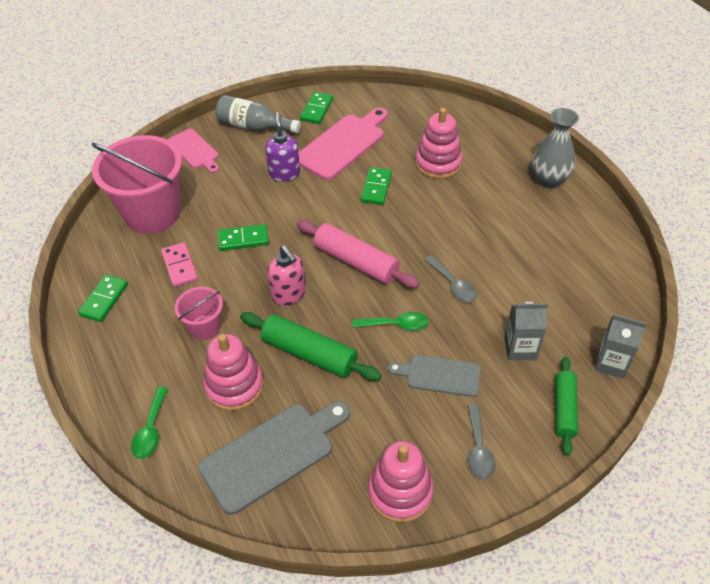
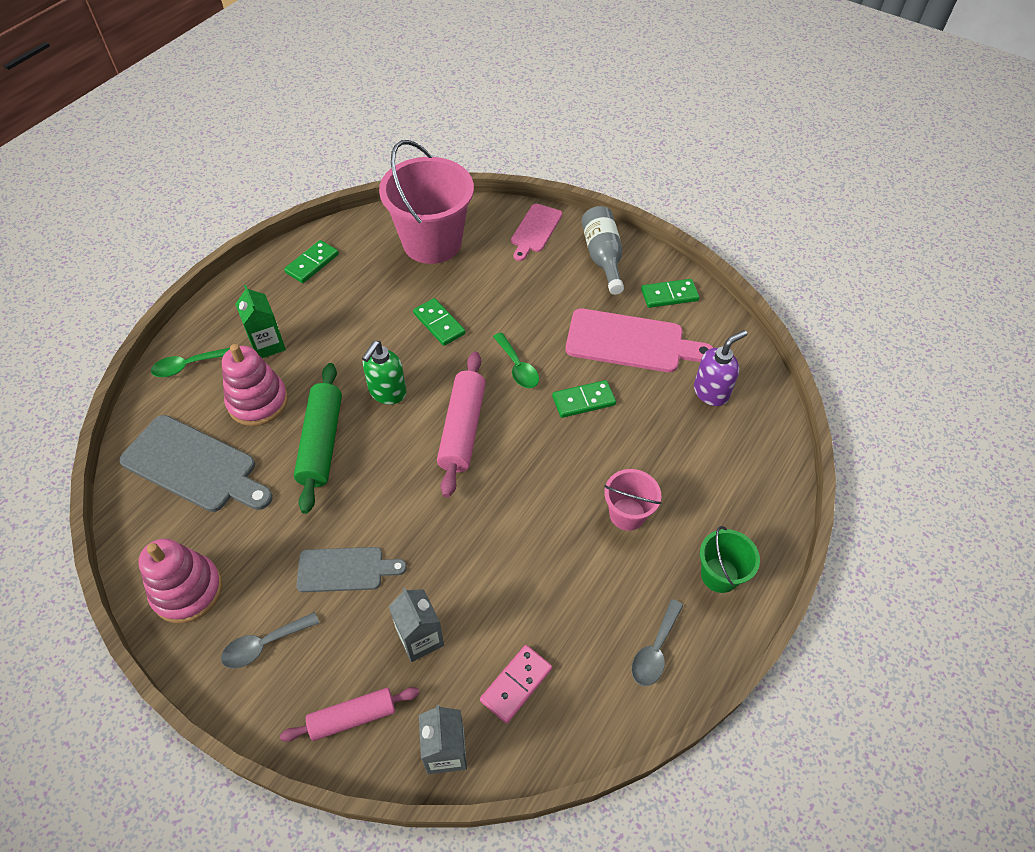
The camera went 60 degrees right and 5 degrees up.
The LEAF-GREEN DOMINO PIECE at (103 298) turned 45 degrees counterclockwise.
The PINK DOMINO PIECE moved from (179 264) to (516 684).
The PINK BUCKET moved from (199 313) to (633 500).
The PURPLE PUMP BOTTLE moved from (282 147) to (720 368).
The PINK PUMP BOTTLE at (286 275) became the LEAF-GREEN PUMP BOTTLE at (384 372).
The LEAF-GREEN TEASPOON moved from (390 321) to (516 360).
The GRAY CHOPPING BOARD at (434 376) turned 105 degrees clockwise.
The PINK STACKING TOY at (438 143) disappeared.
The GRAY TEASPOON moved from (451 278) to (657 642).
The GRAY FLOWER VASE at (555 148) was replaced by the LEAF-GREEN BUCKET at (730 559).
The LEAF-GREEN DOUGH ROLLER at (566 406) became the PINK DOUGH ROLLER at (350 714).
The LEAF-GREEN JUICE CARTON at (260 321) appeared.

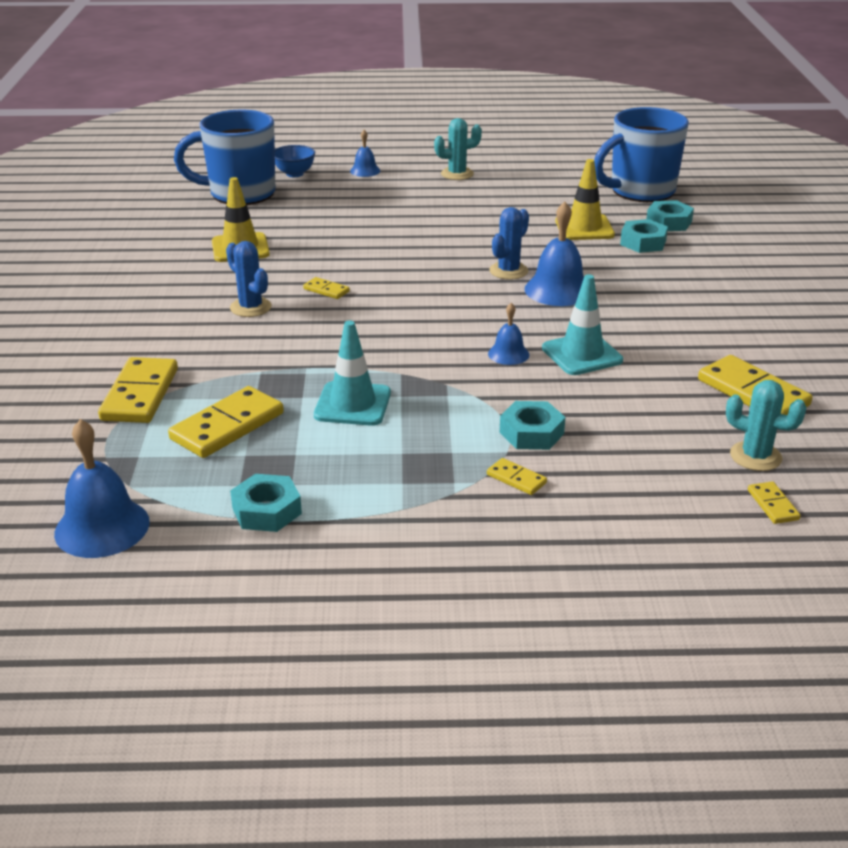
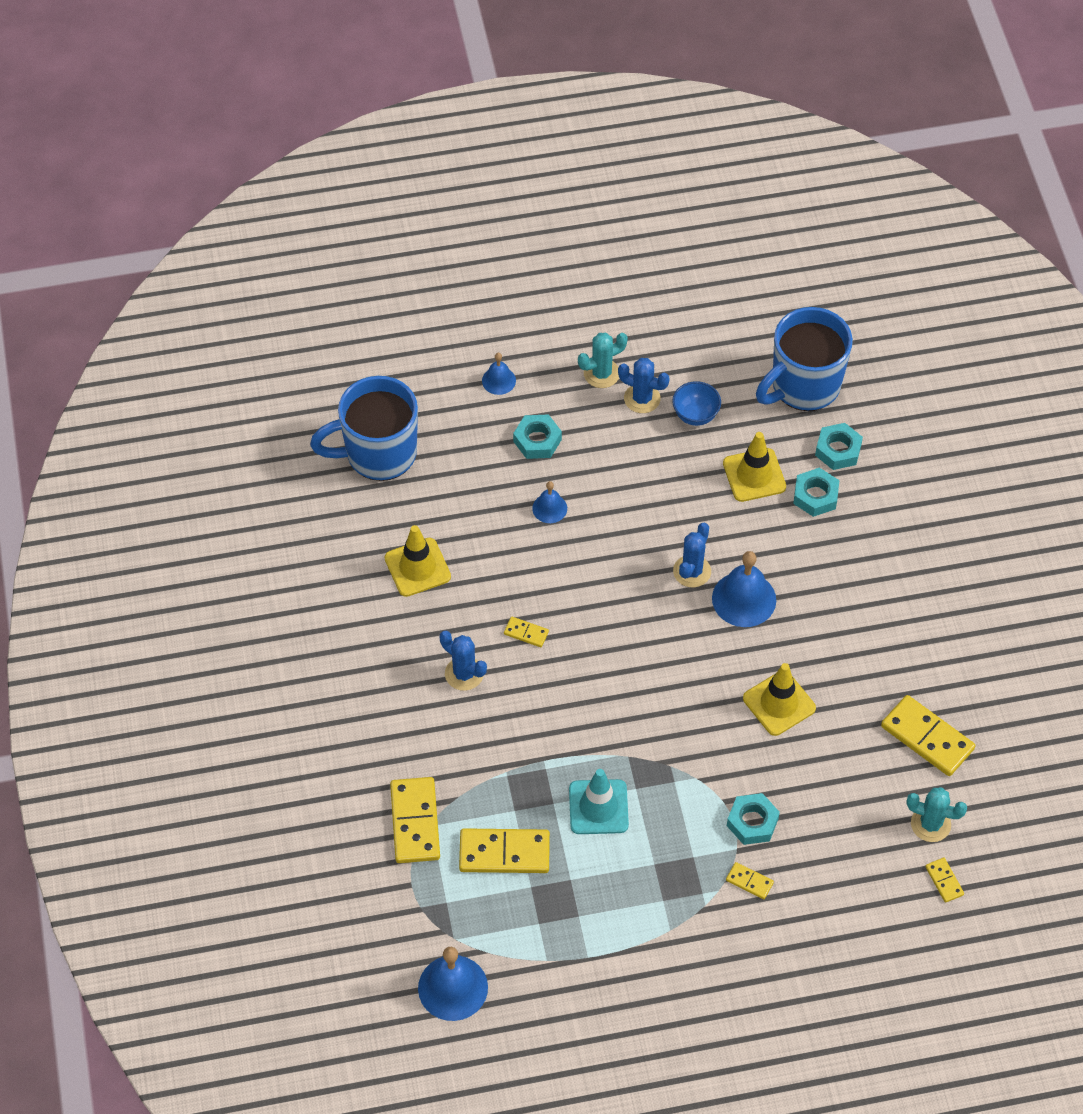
The camera went 10 degrees left and 25 degrees up.
The GOLDEN DOMINO PIECE at (226 422) turned 60 degrees clockwise.
The TURQUOISE HEXAGON NUT moved from (266 503) to (537 436).
The COBALT SERVING BOWL moved from (295 161) to (696 403).
The COBALT BELL moved from (508 334) to (549 502).
The TURQUOISE ROAD CONE at (582 324) became the GOLDEN ROAD CONE at (779 699).
The COBALT PRICKLY PLANT at (644 385) appeared.

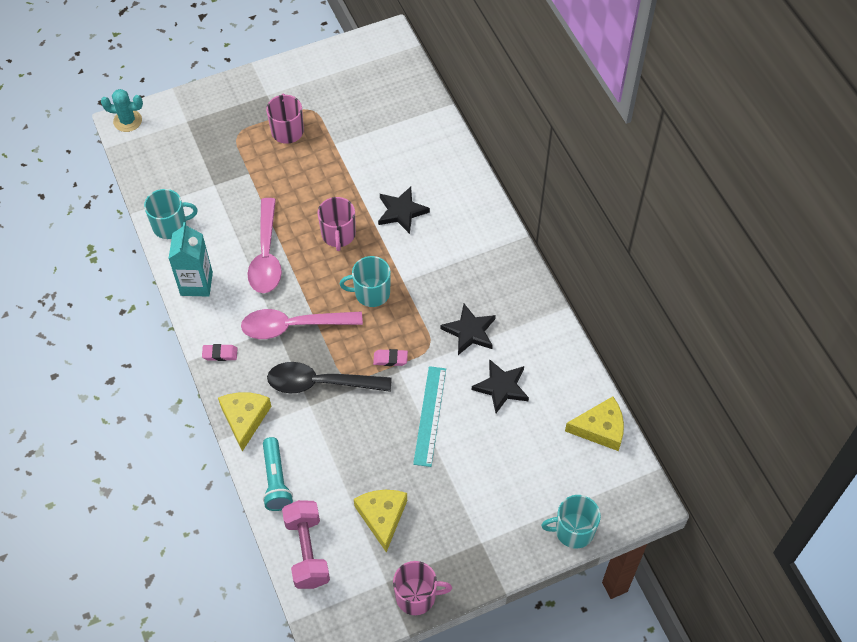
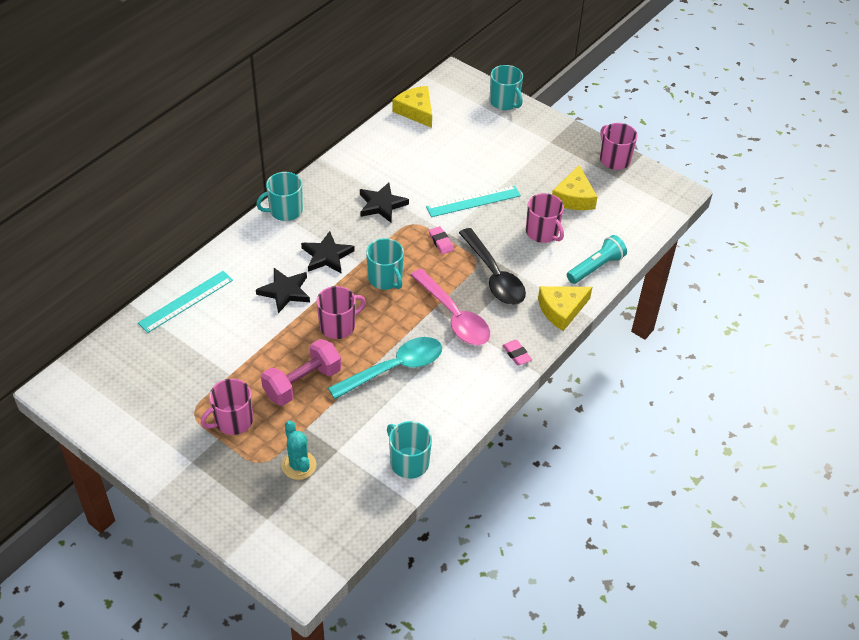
The camera went 120 degrees left and 10 degrees down.
The TURQUOISE PRICKLY PLANT moved from (122 110) to (299 450).
The TURQUOISE JUICE CARTON at (191 259) disappeared.
The PINK TEASPOON at (264 245) became the TURQUOISE TEASPOON at (385 368).
The PINK DUMBBELL moved from (306 544) to (301 372).
The GOLDEN CHEESE WEDGE at (380 521) turned 45 degrees counterclockwise.
The JET-BLACK FIVE-POINTED STAR moved from (500 386) to (328 252).
The TURQUOISE RULER at (185 302) appeared.
The TURQUOISE TEA MUG at (279 196) appeared.
The PINK TEA MUG at (545 218) appeared.

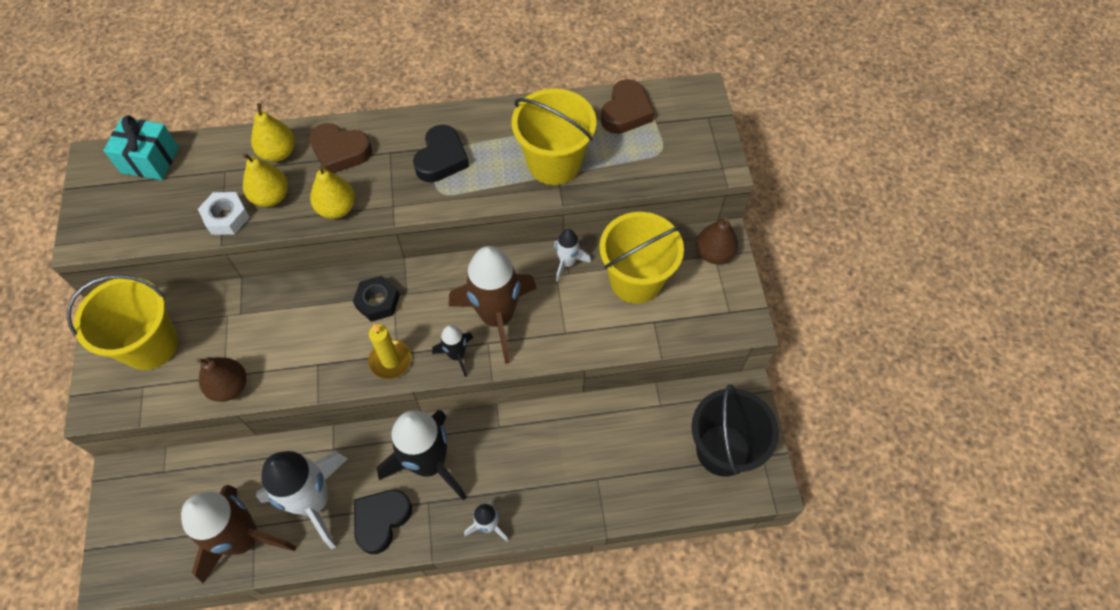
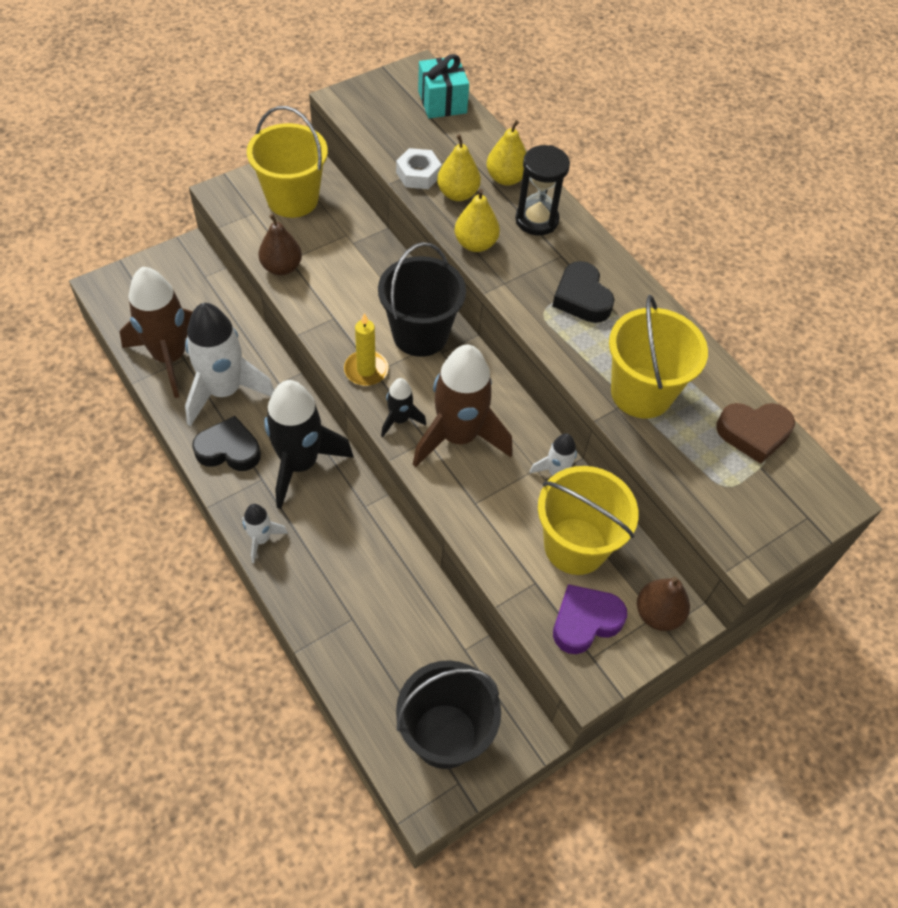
The camera went 60 degrees right and 5 degrees down.
The RUSSET HEART at (340 148) was replaced by the JET-BLACK SANDGLASS at (542 190).
The JET-BLACK HEXAGON NUT at (376 299) was replaced by the JET-BLACK BUCKET at (422 299).
The JET-BLACK HEART at (441 154) turned 75 degrees clockwise.
The PURPLE HEART at (590 619) appeared.

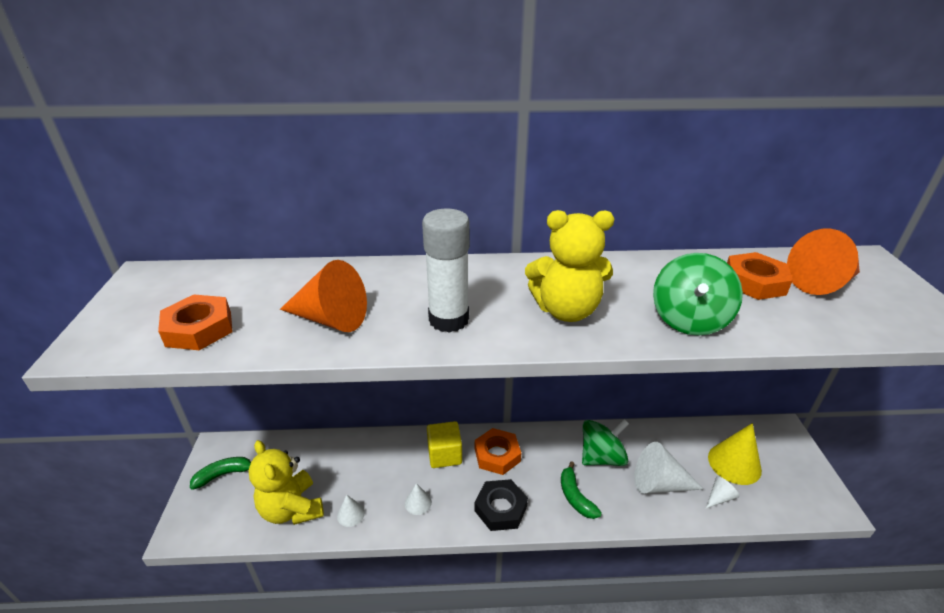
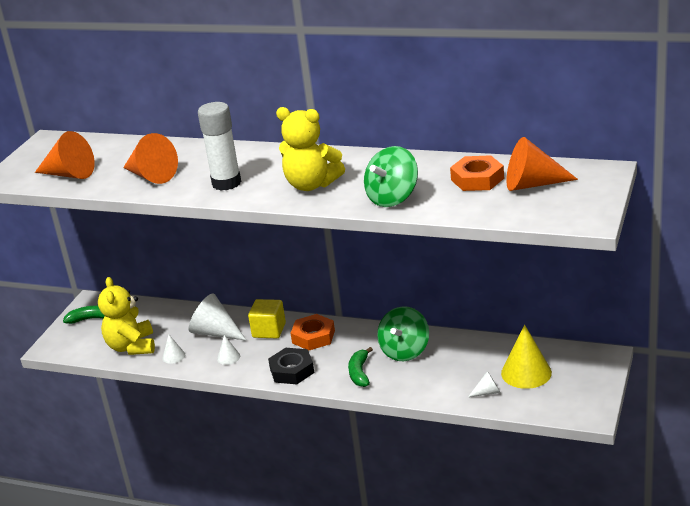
The camera went 25 degrees right and 5 degrees down.
The ORANGE HEXAGON NUT at (195 322) was replaced by the ORANGE CONE at (65 155).
The LEAF-GREEN SPINNING TOP at (605 442) turned 120 degrees clockwise.
The PURE WHITE CONE moved from (669 468) to (218 317).

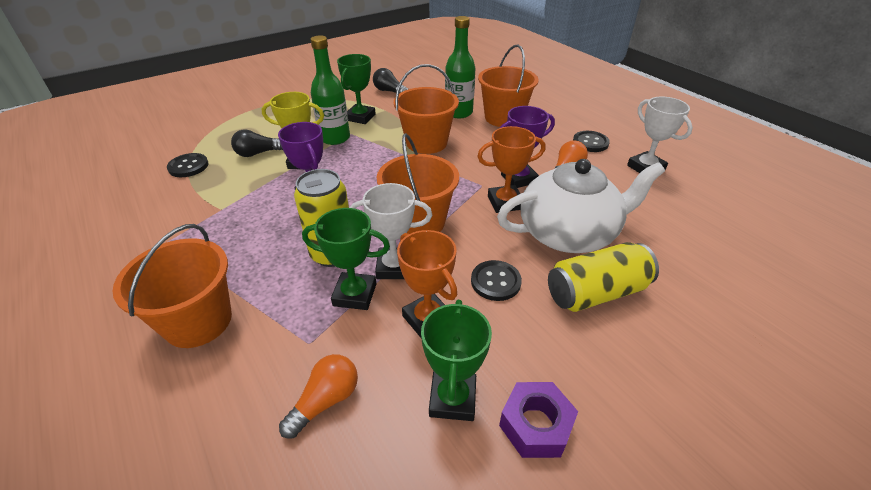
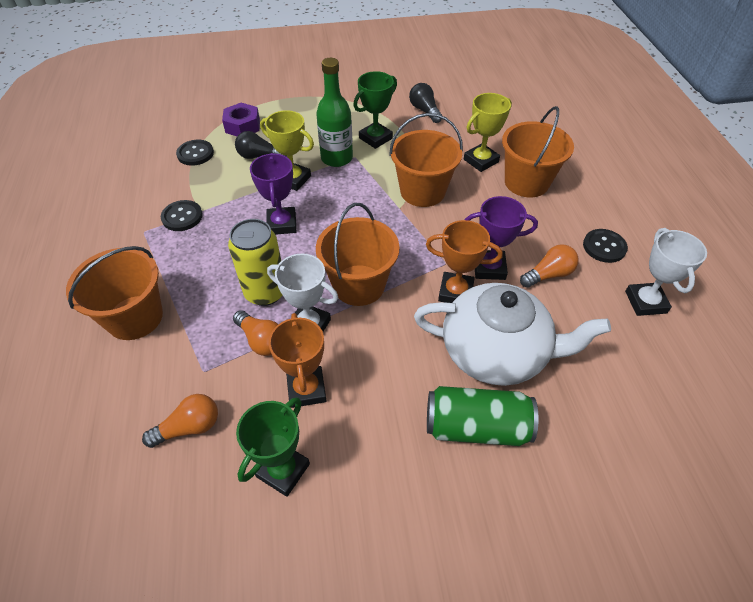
The camera went 25 degrees right and 10 degrees up.
The LEAF-GREEN TROPHY at (346 259) was replaced by the ORANGE LIGHT BULB at (255 333).
The LEAF-GREEN DRINK BOTTLE at (460 67) was replaced by the GOLDEN TROPHY at (488 132).
The JET-BLACK SEWING BUTTON moved from (496 280) to (182 215).
The PURPLE HEXAGON NUT moved from (538 420) to (241 119).
The GOLDEN SODA CAN at (603 277) became the LEAF-GREEN SODA CAN at (483 416).

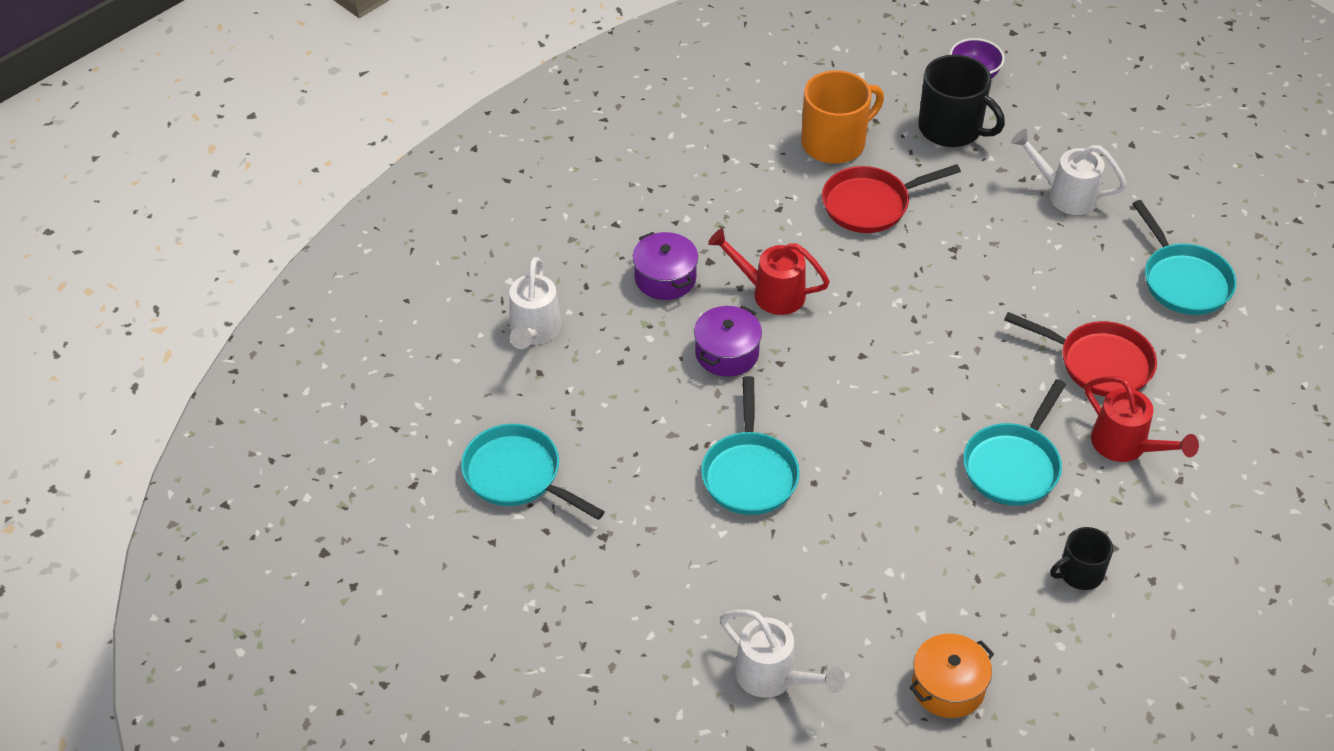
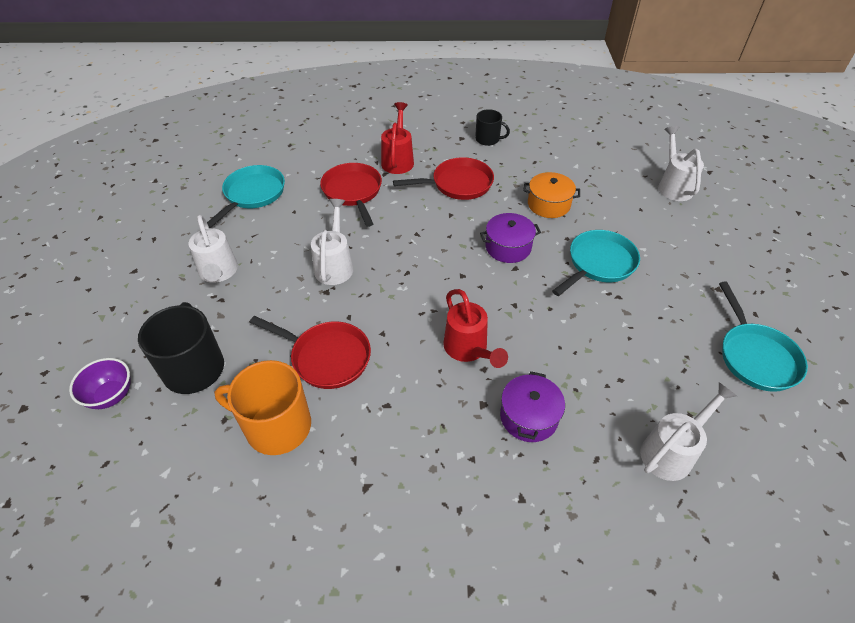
The camera went 135 degrees left and 0 degrees up.
The PURPLE POT moved from (728 341) to (510 238).
The ORANGE POT moved from (951 676) to (551 195).
The TURQUOISE PAN at (1014 442) became the CRIMSON PAN at (443 178).
The PURE WHITE SPRINKLING CAN at (332 242) appeared.

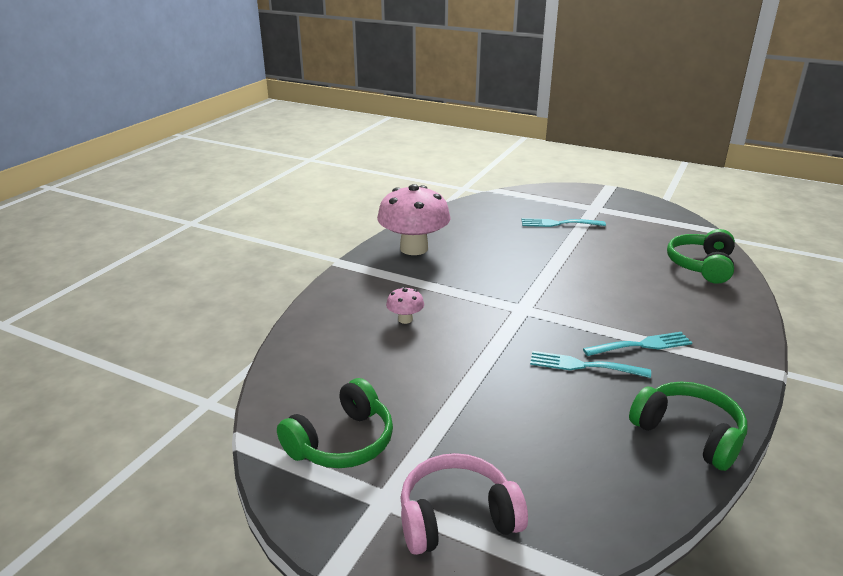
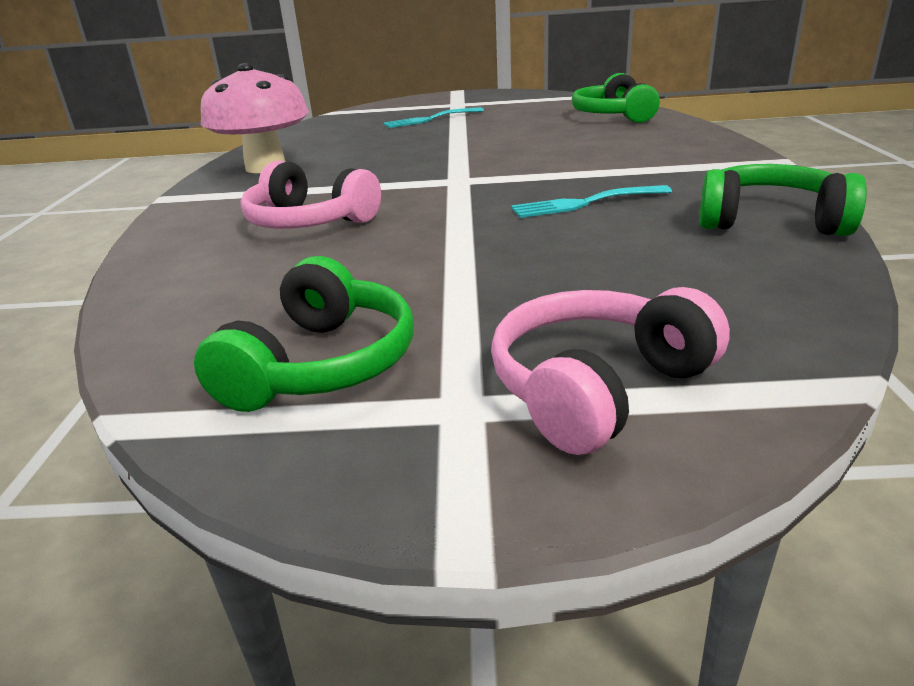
The camera went 25 degrees left and 0 degrees up.
The PINK FUNGUS at (405 305) was replaced by the PINK HEADPHONES at (310 194).
The TURQUOISE TABLE FORK at (637 344) disappeared.

